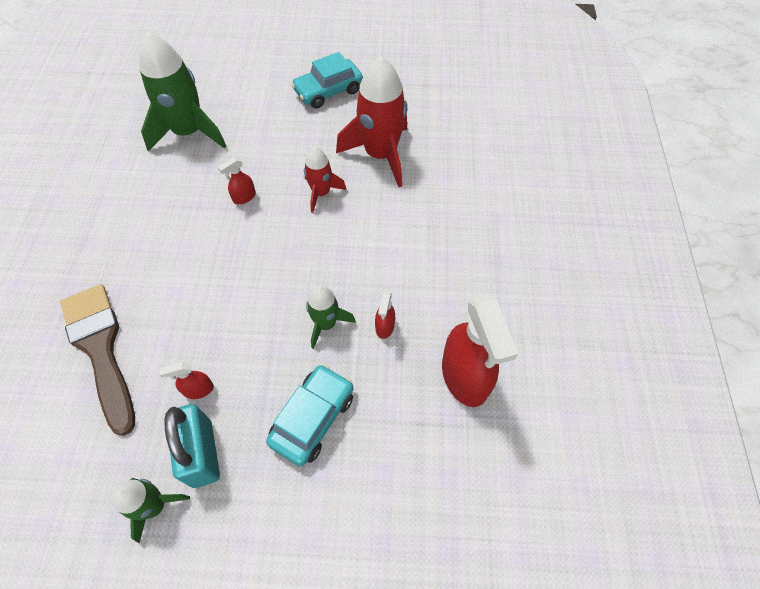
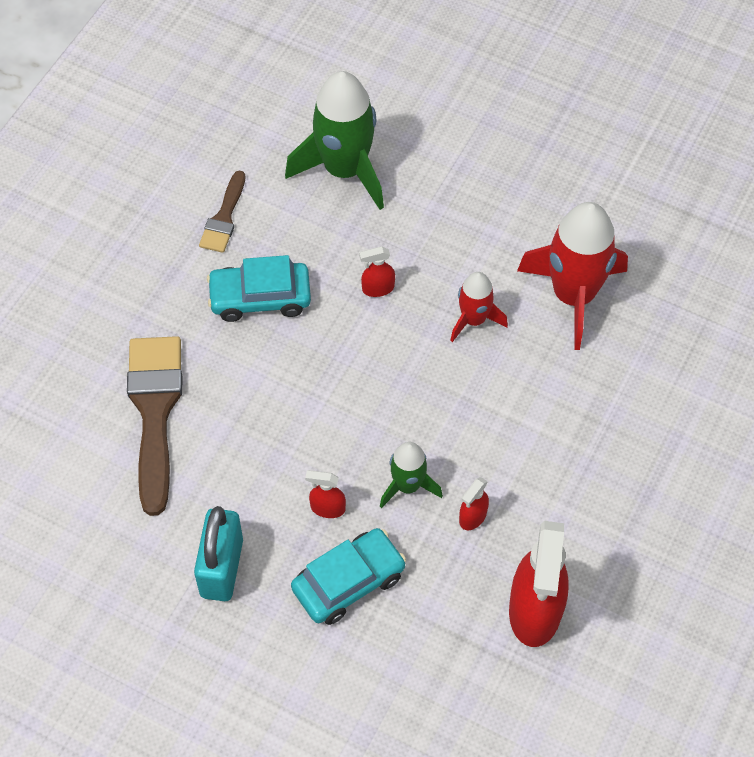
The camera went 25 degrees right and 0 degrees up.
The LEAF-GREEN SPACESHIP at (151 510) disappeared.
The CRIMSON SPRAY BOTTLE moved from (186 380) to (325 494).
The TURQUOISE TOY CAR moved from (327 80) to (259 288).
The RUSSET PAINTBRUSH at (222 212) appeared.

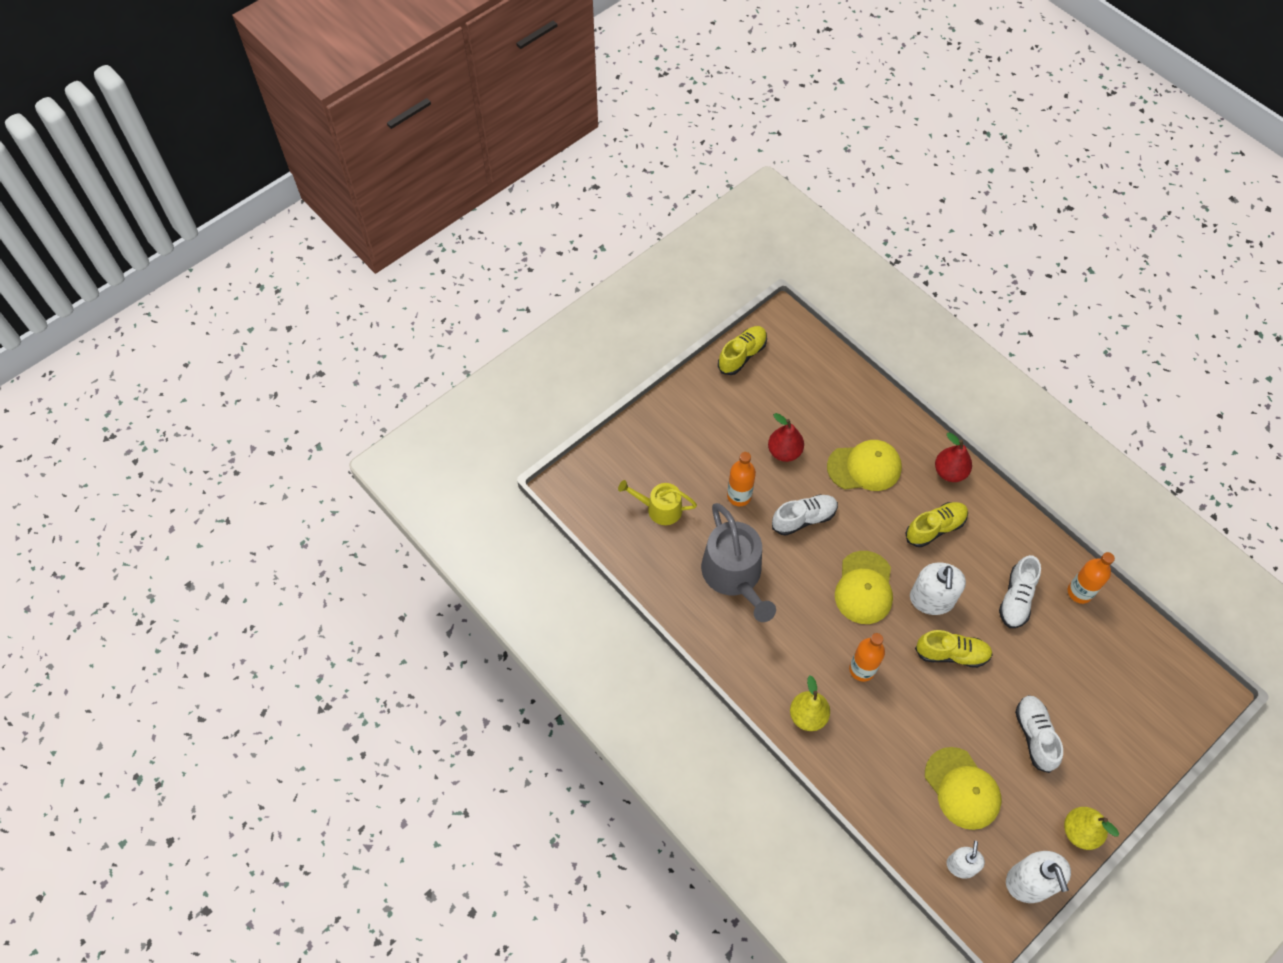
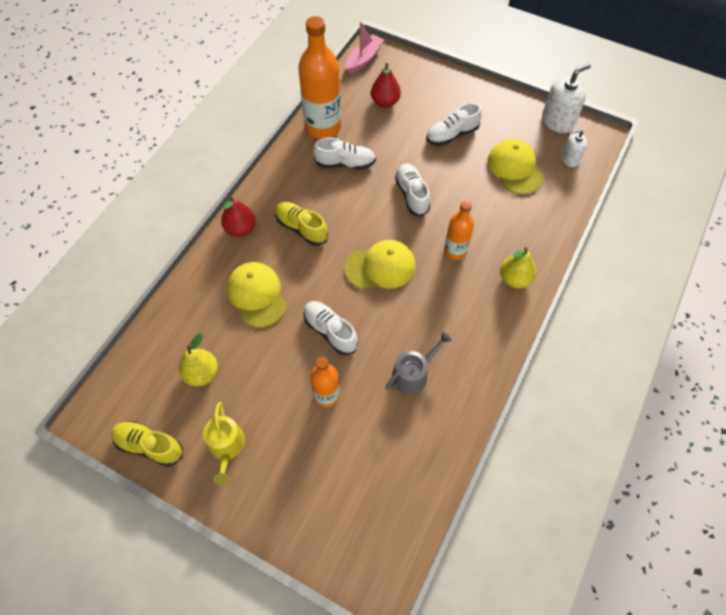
The camera went 110 degrees left and 0 degrees up.
The GOLDEN SPRINKLING CAN moved from (657 502) to (224 443).
The GRAY SPRINKLING CAN at (738 562) changed to 0.58 times the size.
The CRIMSON TOY PEAR moved from (786 437) to (386 85).
The PURE WHITE PUMP BOTTLE at (938 589) disappeared.
The GOLDEN LACE-UP SHOE at (954 649) became the PURE WHITE LACE-UP SHOE at (412 190).
The GOLDEN PEAKED CAP at (963 788) turned 60 degrees counterclockwise.
The GOLDEN TOY PEAR moved from (1091 828) to (198 359).
The ORANGE DRINK BOTTLE at (1091 578) changed to 1.78 times the size.
The PINK SAILBOAT at (365 47) appeared.

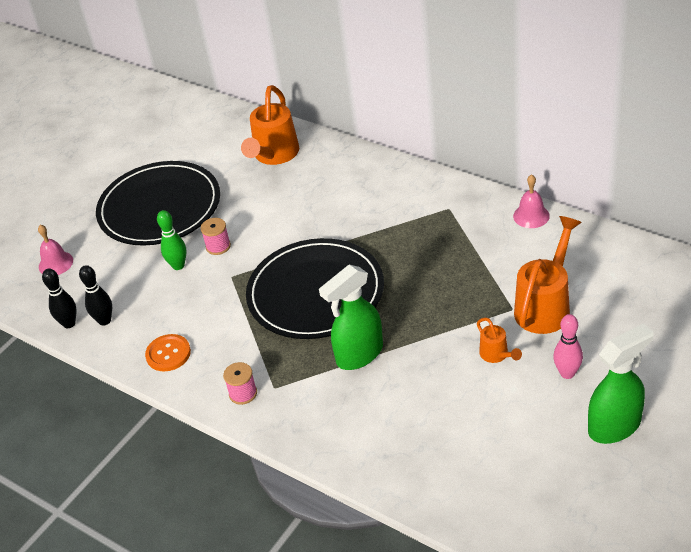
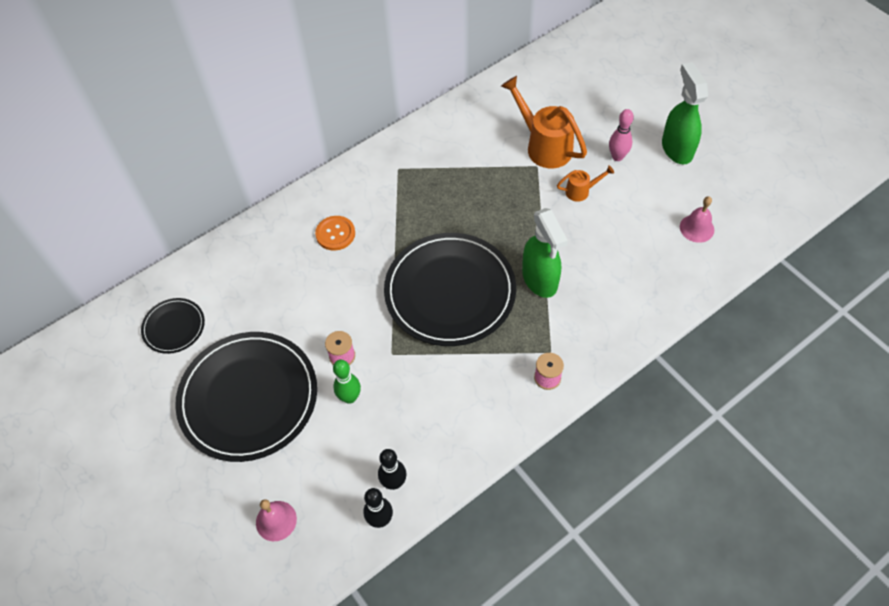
The camera went 75 degrees left and 15 degrees up.
The ORANGE SEWING BUTTON moved from (168 352) to (335 233).
The ORANGE SPRINKLING CAN at (270 125) disappeared.
The PINK BELL moved from (531 201) to (697 219).
The JET-BLACK DINNER PLATE at (173 326) appeared.

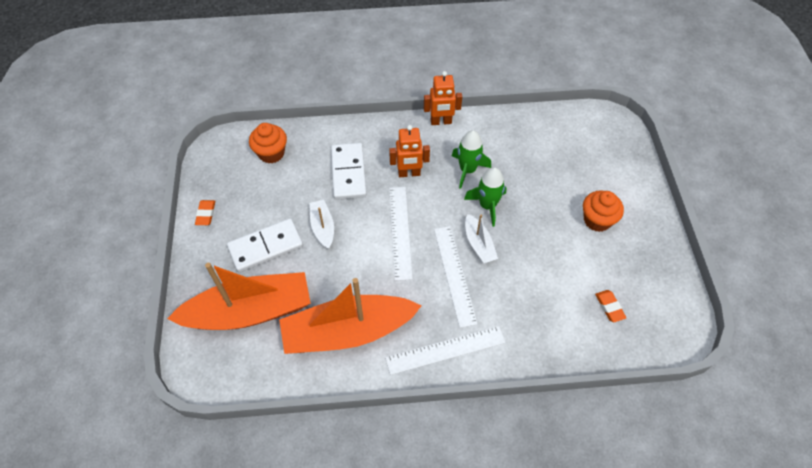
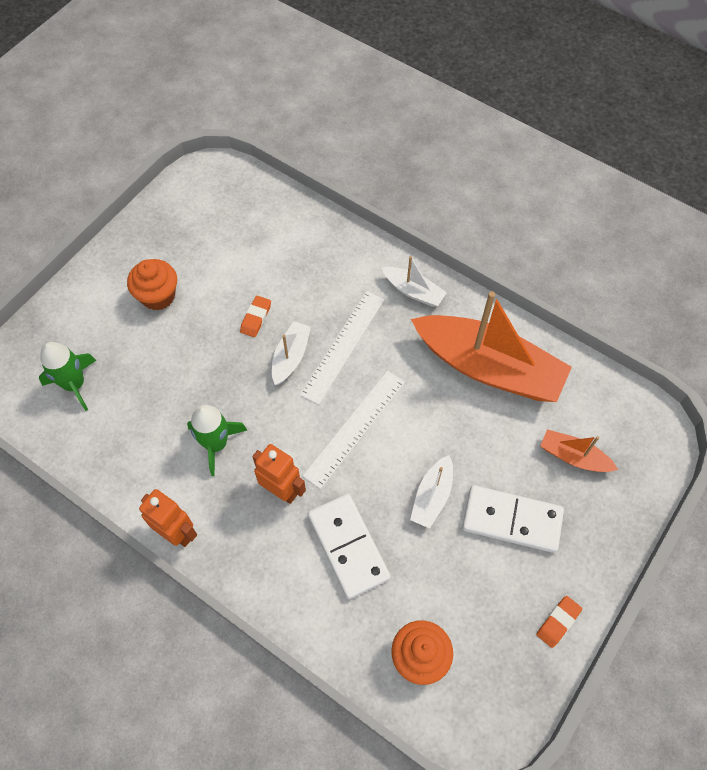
The camera went 140 degrees left and 5 degrees up.
The ORANGE SAILBOAT at (239 296) changed to 0.45 times the size.
The PURE WHITE DOMINO PIECE at (349 171) turned 60 degrees counterclockwise.
The PURE WHITE RULER at (445 350) was replaced by the PURE WHITE SAILBOAT at (414 281).
The LEAF-GREEN SPACESHIP moved from (485 197) to (67 376).
The ORANGE ERASER moved from (610 306) to (255 316).

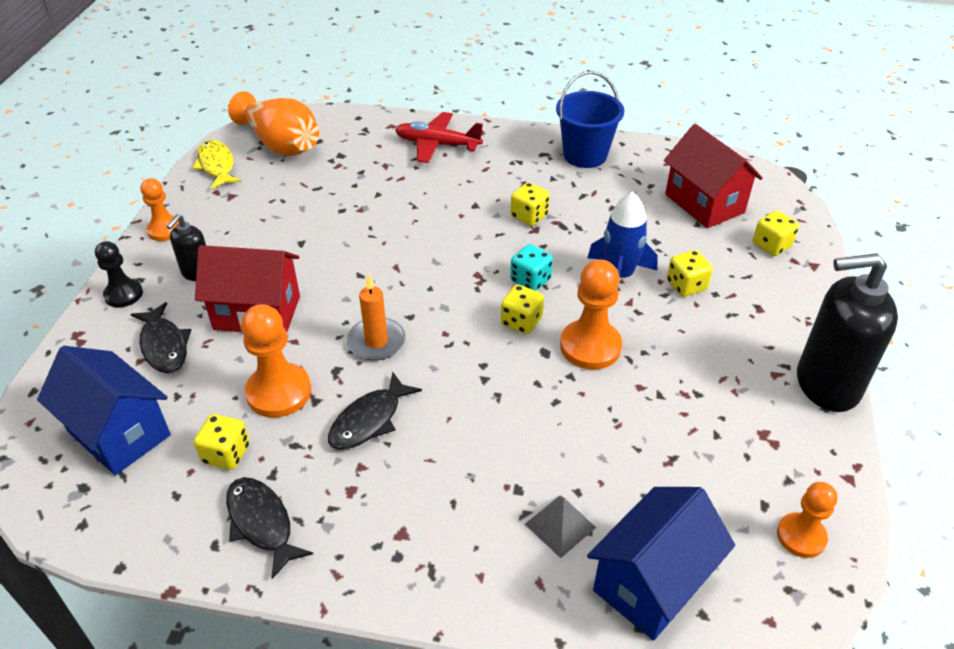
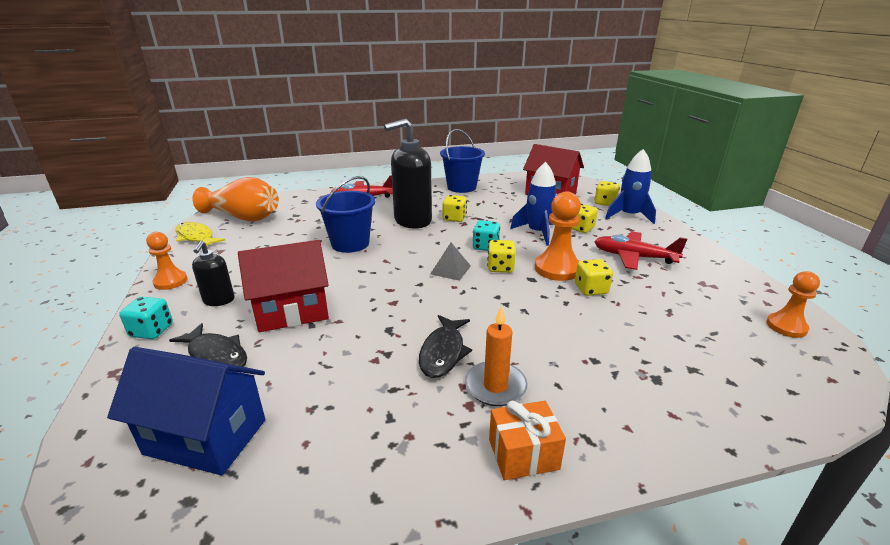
The camera went 25 degrees left and 15 degrees down.
The JET-BLACK CHESS PAWN at (119 274) was replaced by the TURQUOISE DIE at (146 318).
The GOLDEN DIE moved from (222 442) to (594 277).
The JET-BLACK FISH FIGURE at (269 528) disappeared.
The ORANGE CHESS PAWN at (276 361) disappeared.
The ORANGE CANDLE moved from (376 317) to (496 355).
The GRAY SOLID PYRAMID moved from (560 527) to (450 262).
The COBALT COTTAGE at (661 563) disappeared.
The JET-BLACK PUMP BOTTLE moved from (847 332) to (408 173).
The COBALT BUCKET at (345 214) appeared.
The ORANGE GIFT at (527 440) appeared.
The CRIMSON PLANE at (640 250) appeared.
The COBALT SPACESHIP at (631 186) appeared.

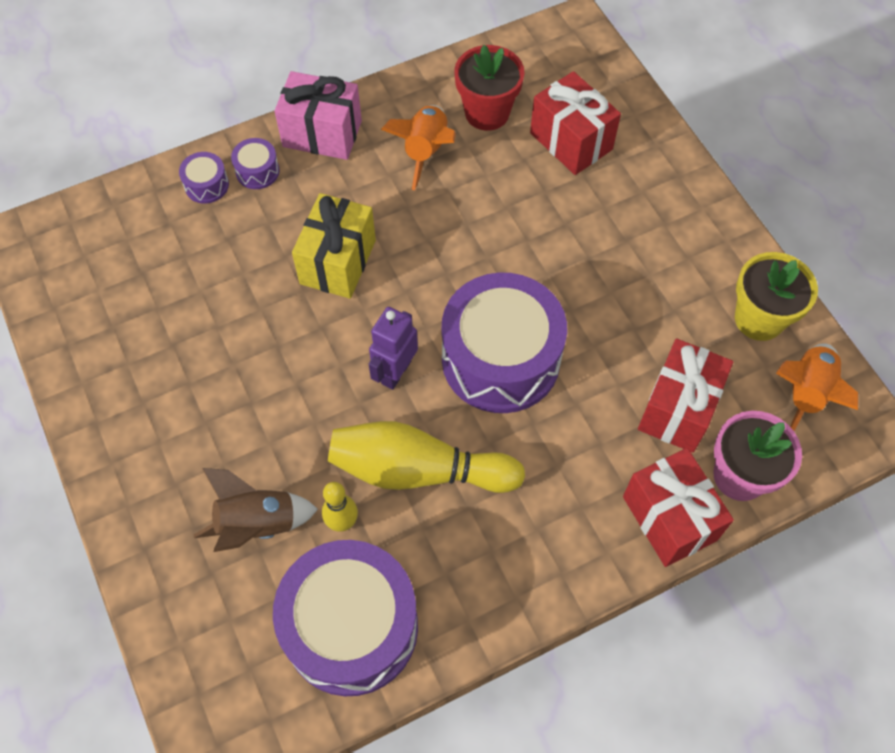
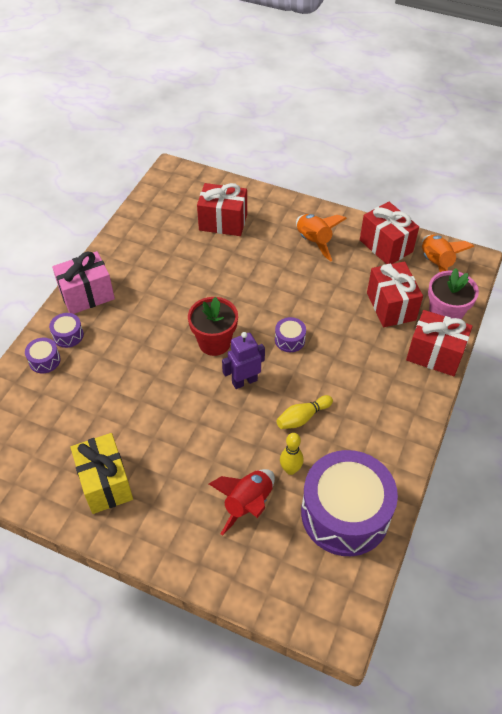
The camera went 40 degrees left and 10 degrees down.
The RUSSET SPACESHIP at (255 510) became the CRIMSON SPACESHIP at (242 502).
The GOLDEN GIFT moved from (334 246) to (101 473).
The GOLDEN BOWLING PIN at (426 457) changed to 0.52 times the size.
The PURPLE ROBOT FIGURE at (393 348) turned 75 degrees clockwise.
The ORANGE SPACESHIP moved from (418 147) to (321 238).
The PURPLE DRUM at (504 343) changed to 0.40 times the size.
The CRIMSON PLANT POT moved from (489 88) to (213 326).
The GOLDEN PLANT POT at (776 296) was replaced by the CRIMSON GIFT at (389 233).

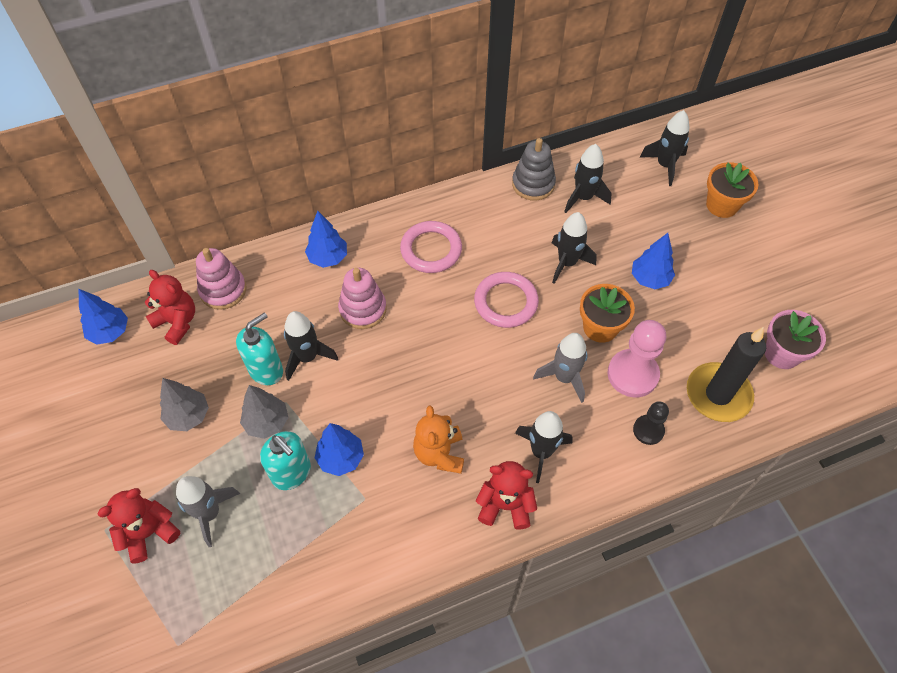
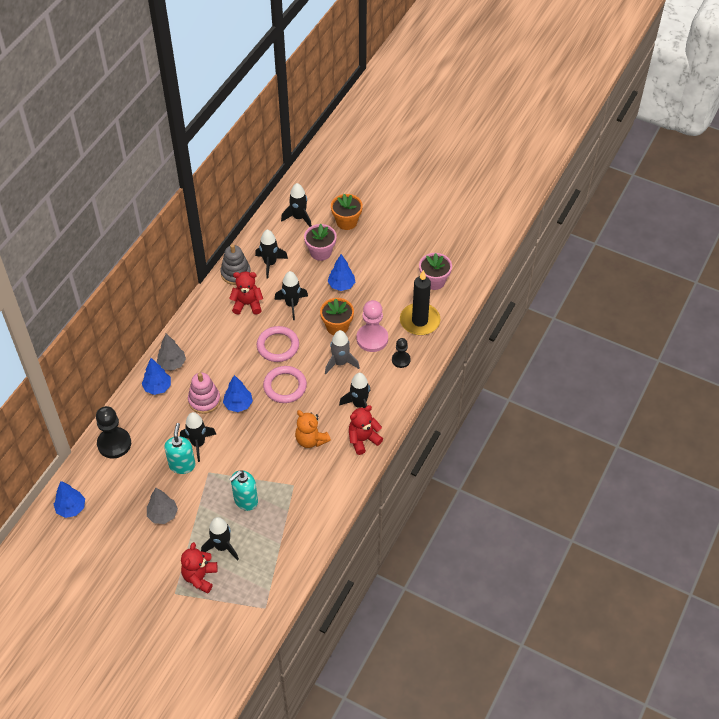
The camera went 40 degrees left and 5 degrees down.
The CRIMSON STUFFED BEAR moved from (170 307) to (246 293).
The GRAY SPACESHIP at (208 511) became the JET-BLACK SPACESHIP at (220 539).
The PINK STACKING TOY at (221 279) was replaced by the JET-BLACK CHESS PAWN at (113 432).
The GRAY TOY TREE moved from (264 412) to (171 352).
The TURQUOISE PUMP BOTTLE at (285 460) turned 135 degrees clockwise.
The COBALT TOY TREE moved from (339 449) to (238 393).
The PINK HOOP moved from (431 247) to (285 384).
The PINK PLANT POT at (320 242) appeared.

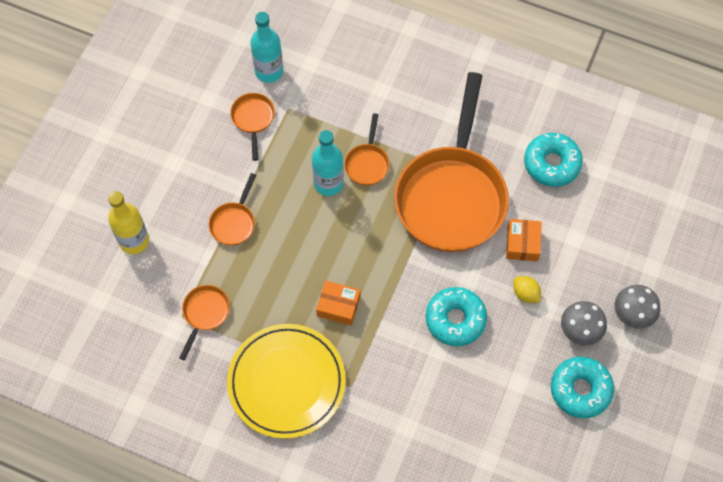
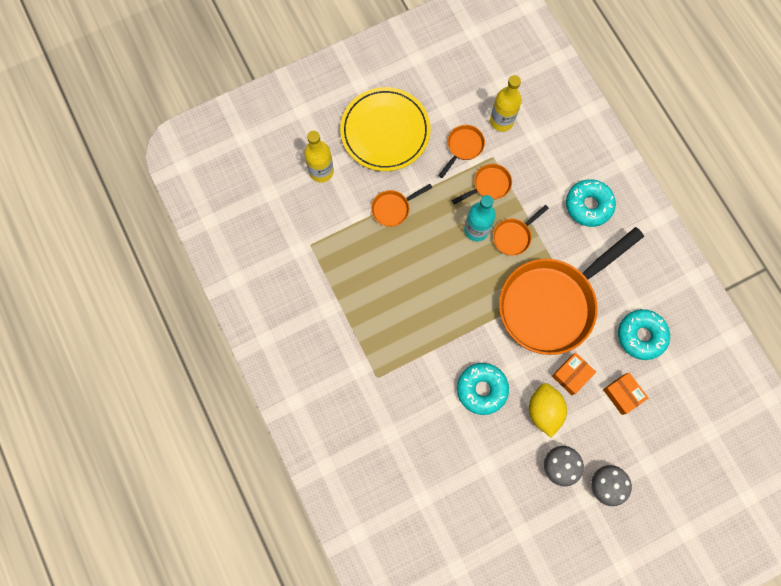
The camera went 40 degrees right and 10 degrees up.
The ORANGE PAN moved from (204 322) to (482 184).
The GOLDEN DINNER PLATE moved from (286 381) to (385 129).
The TURQUOISE DRINK BOTTLE at (266 47) became the GOLDEN DRINK BOTTLE at (506 103).
The ORANGE BOX moved from (338 303) to (625 394).
The GOLDEN TOY LEMON at (527 289) changed to 1.75 times the size.
The TURQUOISE DONUT moved from (582 387) to (591 203).

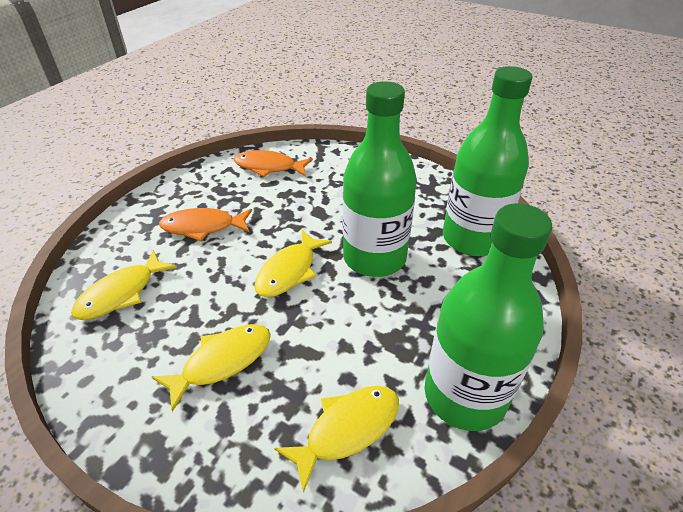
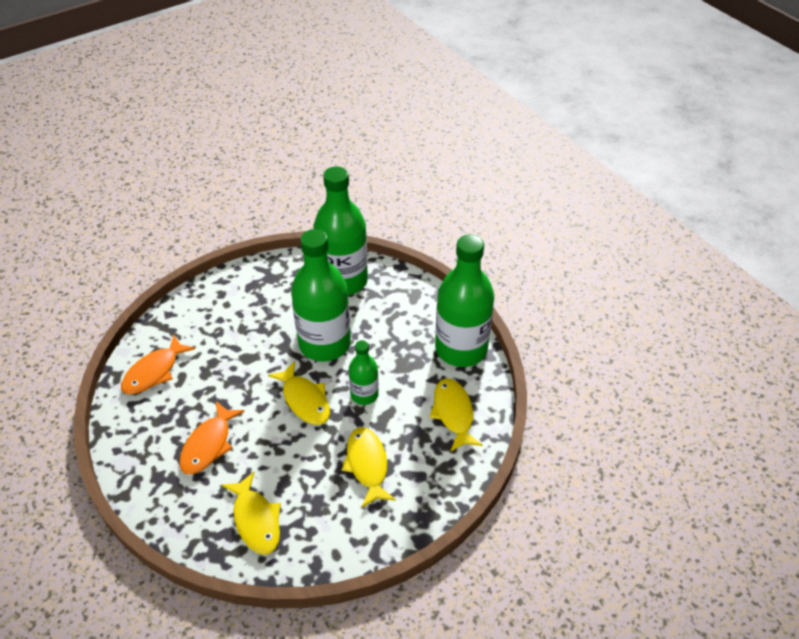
The camera went 65 degrees left and 5 degrees up.
The LEAF-GREEN DRINK BOTTLE at (364 372) appeared.

